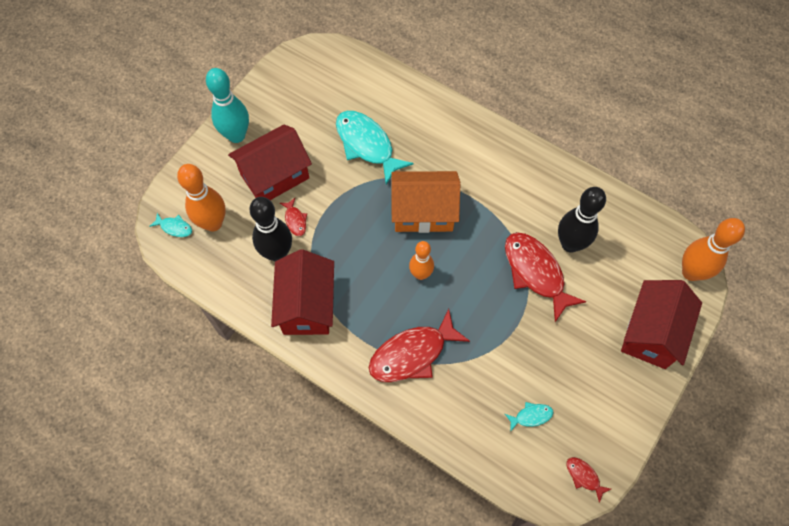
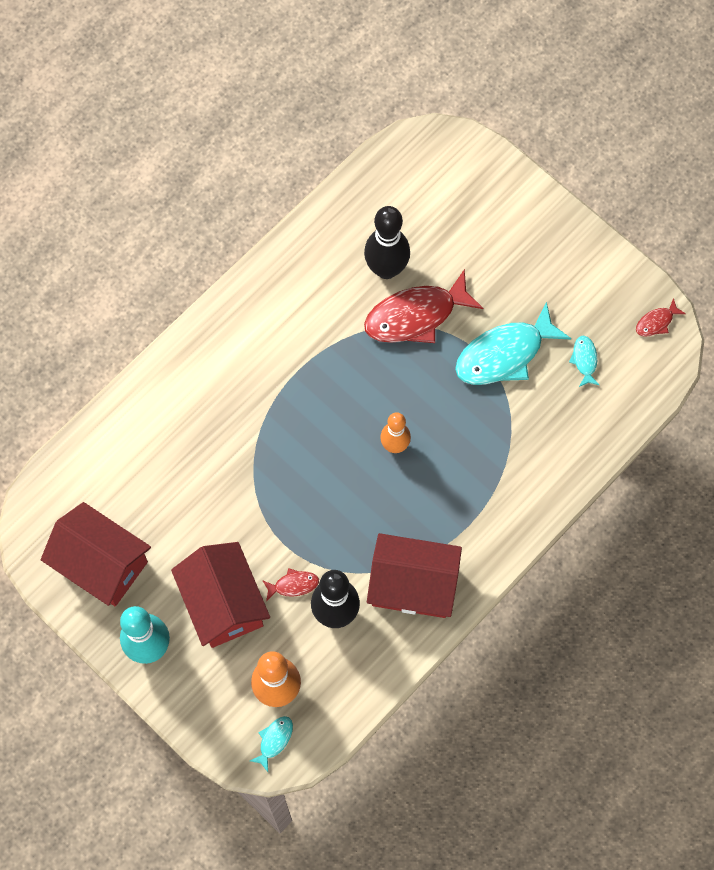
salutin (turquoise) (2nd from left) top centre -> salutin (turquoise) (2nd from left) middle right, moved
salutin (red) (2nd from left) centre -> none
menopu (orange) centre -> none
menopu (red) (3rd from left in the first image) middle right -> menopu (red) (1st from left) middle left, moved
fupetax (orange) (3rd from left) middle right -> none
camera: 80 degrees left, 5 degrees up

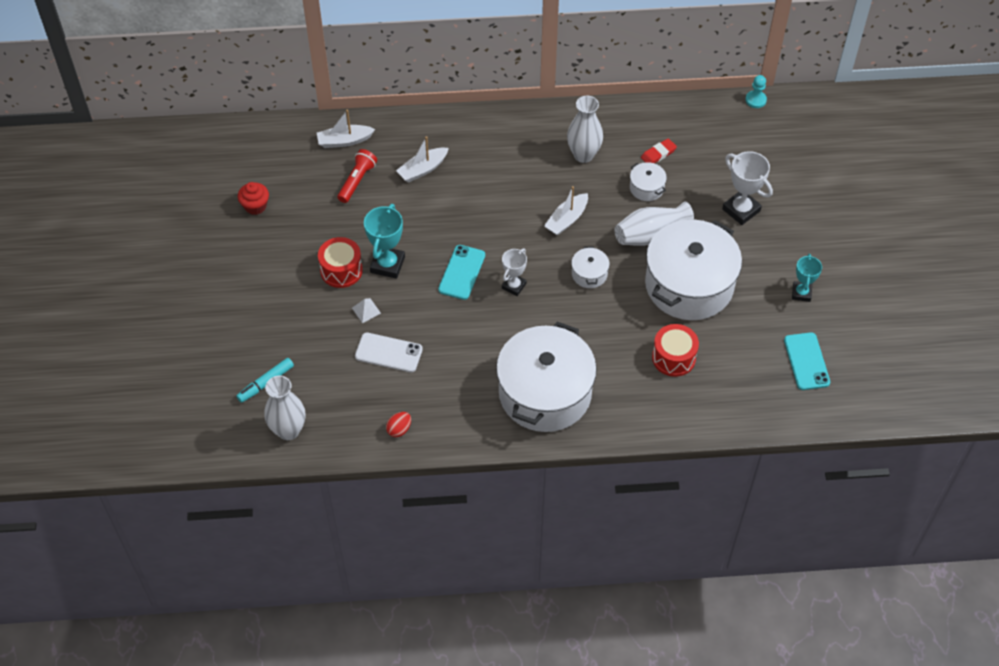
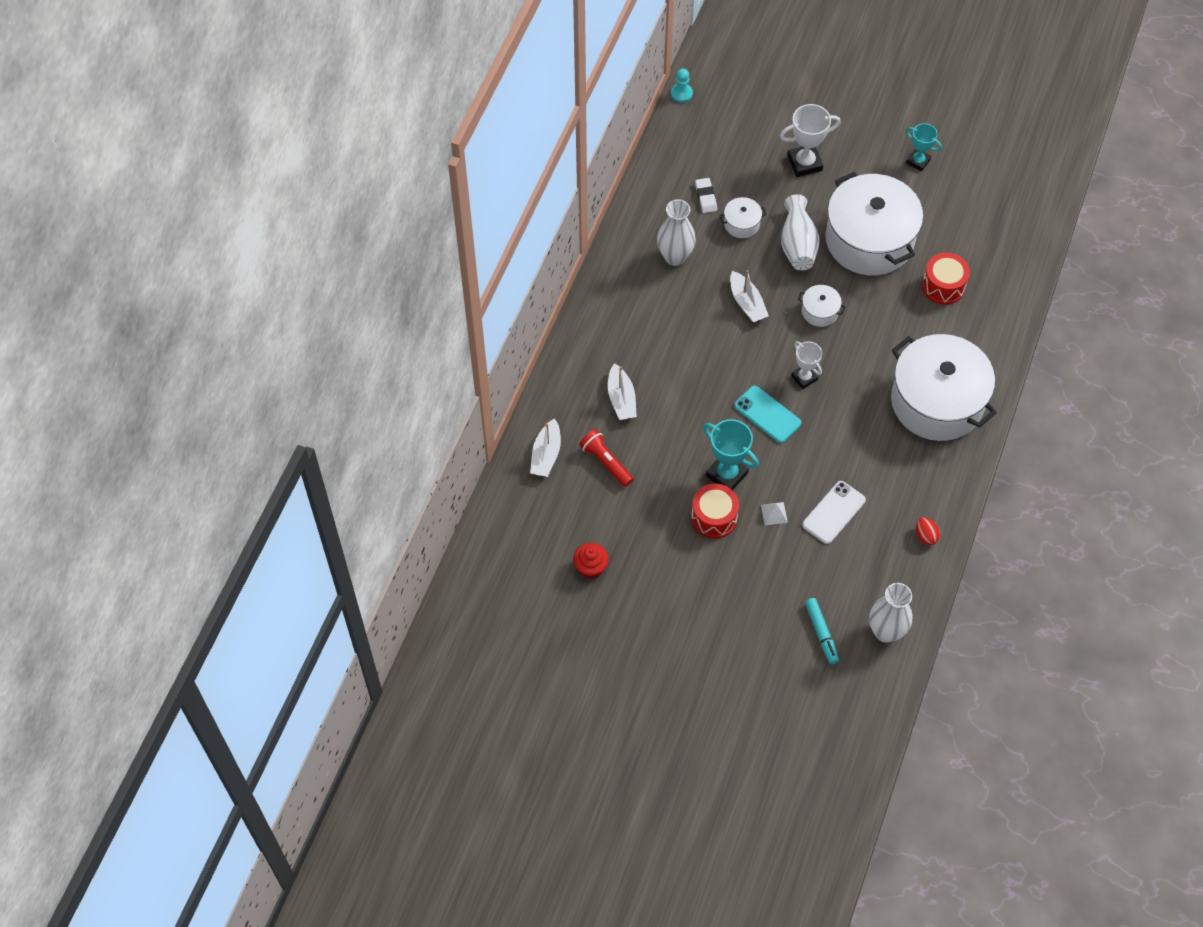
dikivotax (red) top centre -> dikivotax (white) top centre
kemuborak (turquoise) (2nd from left) middle right -> none
camera: 65 degrees left, 5 degrees up

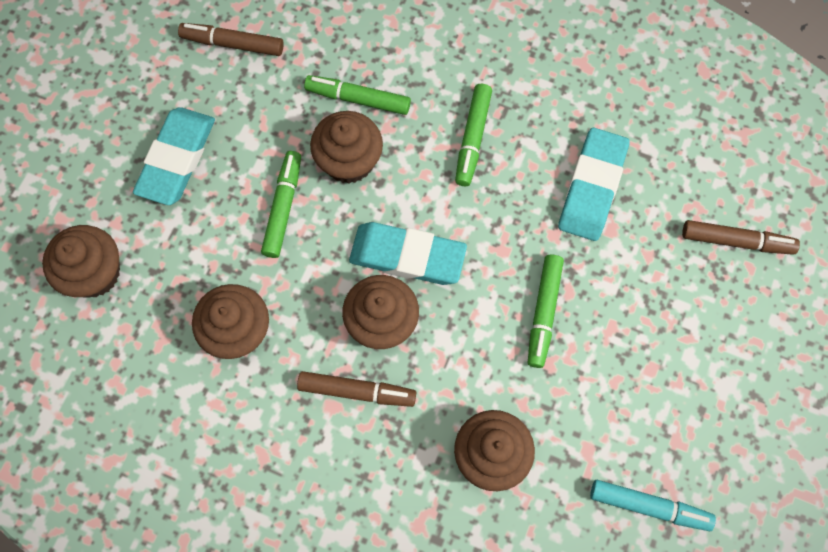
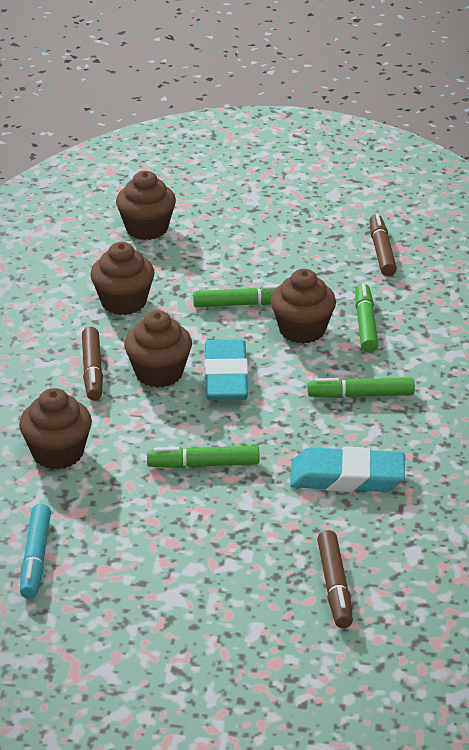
dikivotax (turquoise) (1st from left) top left -> none
camera: 75 degrees right, 35 degrees down

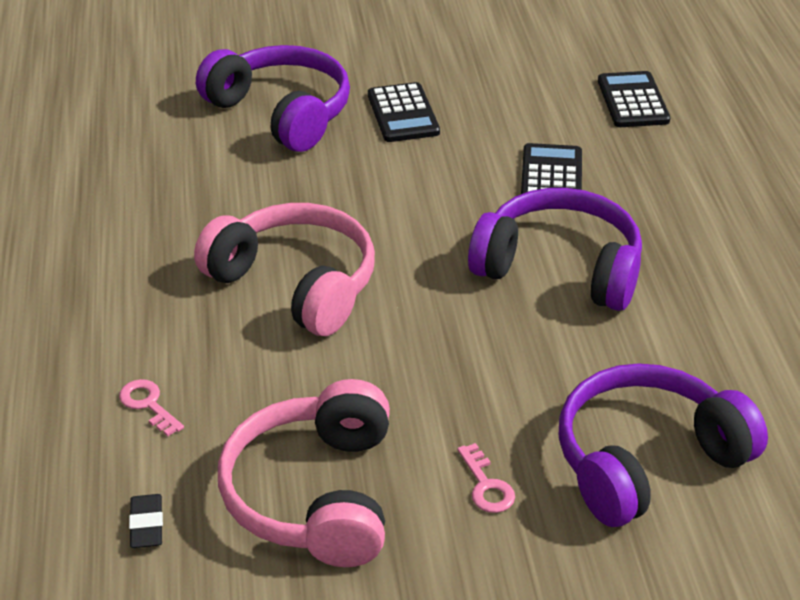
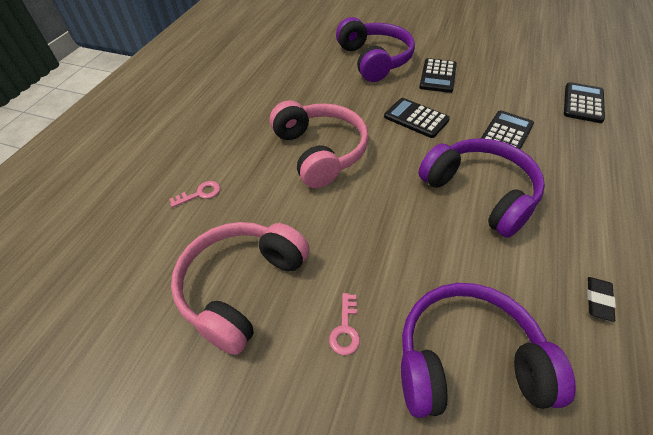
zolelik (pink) (1st from left) bottom left -> zolelik (pink) (1st from left) middle left, 75 degrees clockwise
dikivotax (black) bottom left -> dikivotax (black) bottom right, moved
none -> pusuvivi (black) (1st from left) top centre
camera: 30 degrees right, 10 degrees up

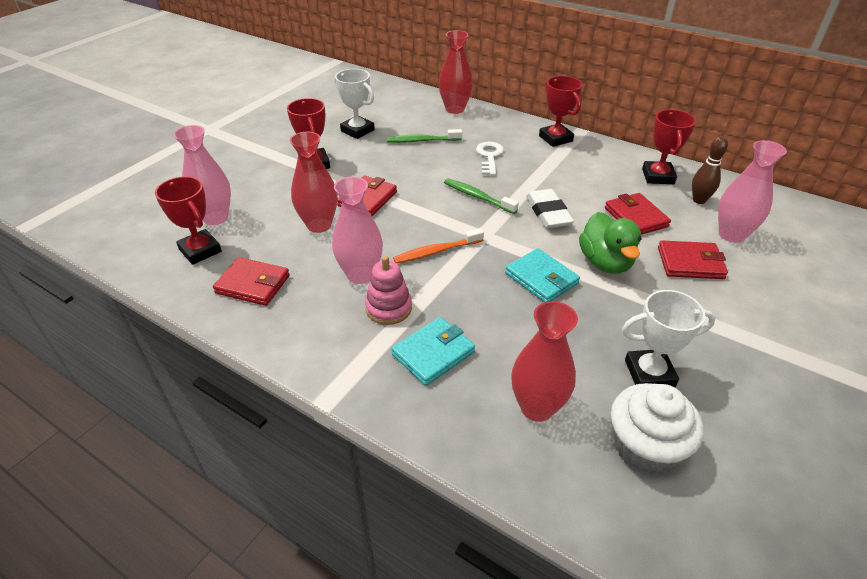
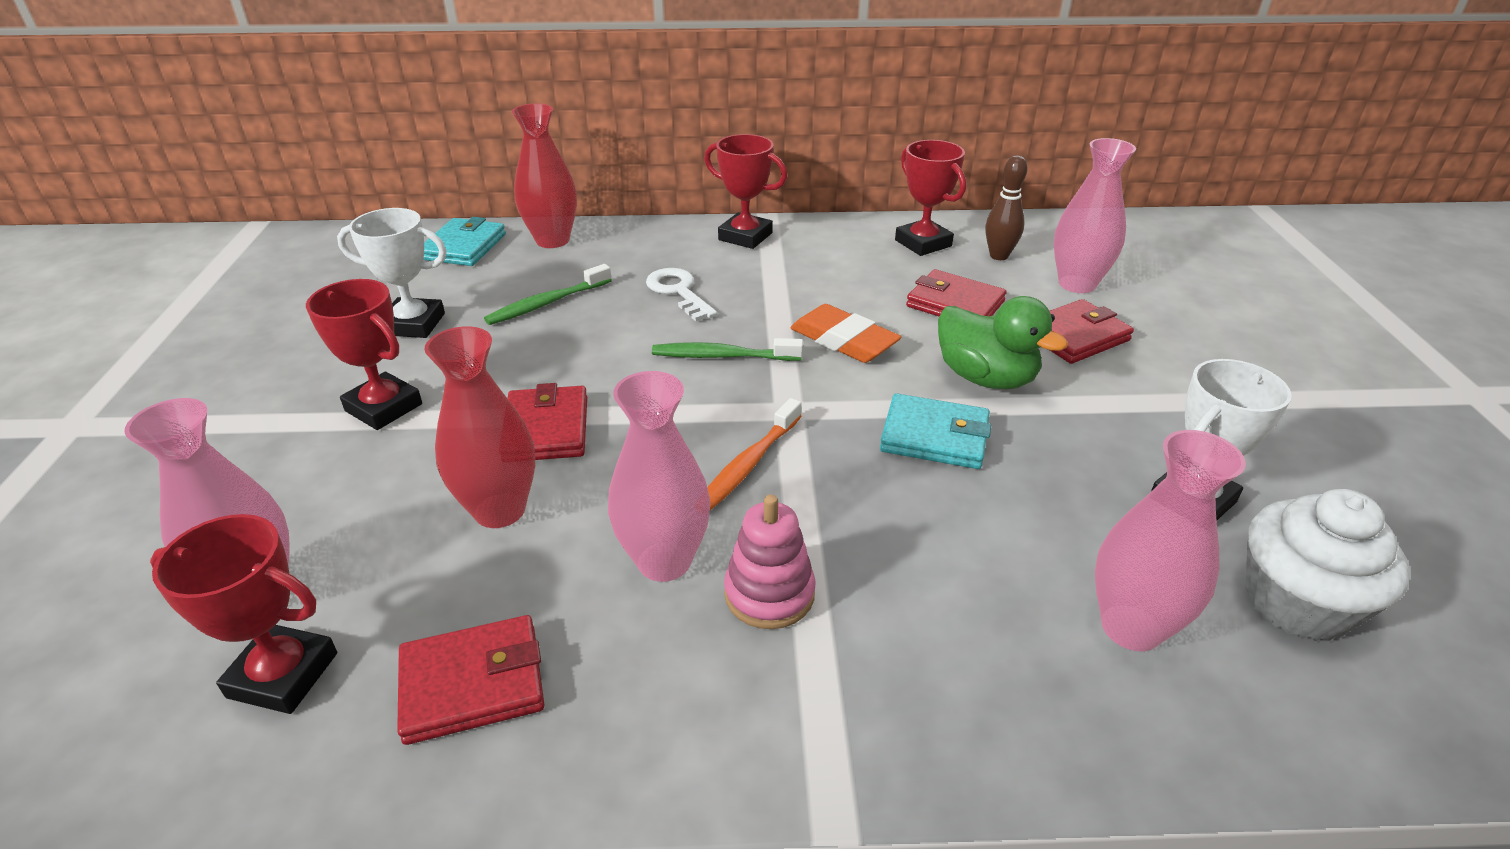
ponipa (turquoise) (1st from left) centre -> ponipa (turquoise) (1st from left) top left, moved
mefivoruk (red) (3rd from left) centre -> mefivoruk (pink) (4th from left) middle right
dikivotax (white) centre -> dikivotax (orange) centre
camera: 35 degrees left, 5 degrees down

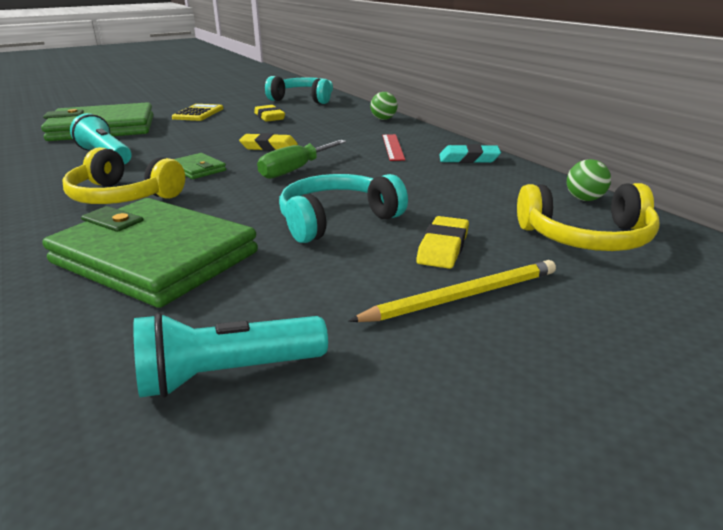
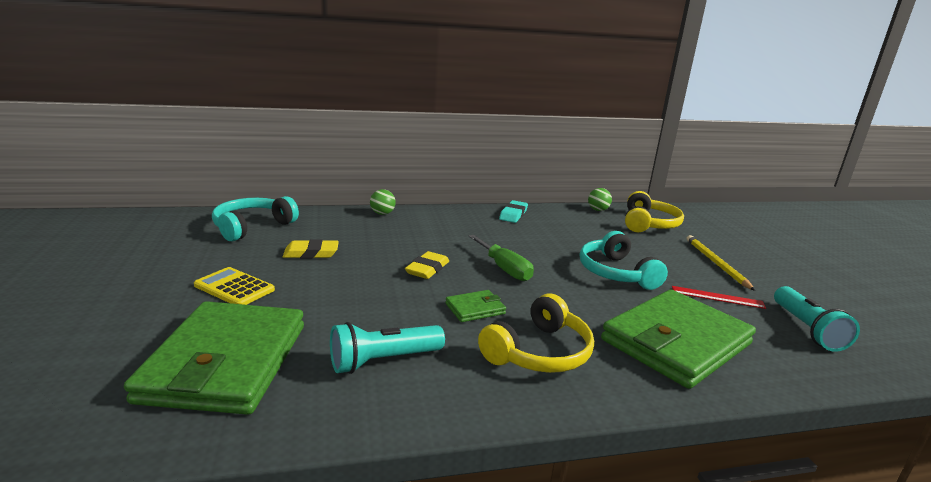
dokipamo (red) top centre -> dokipamo (red) middle right, moved
dikivotax (yellow) (3rd from left) centre -> none
camera: 75 degrees left, 5 degrees down

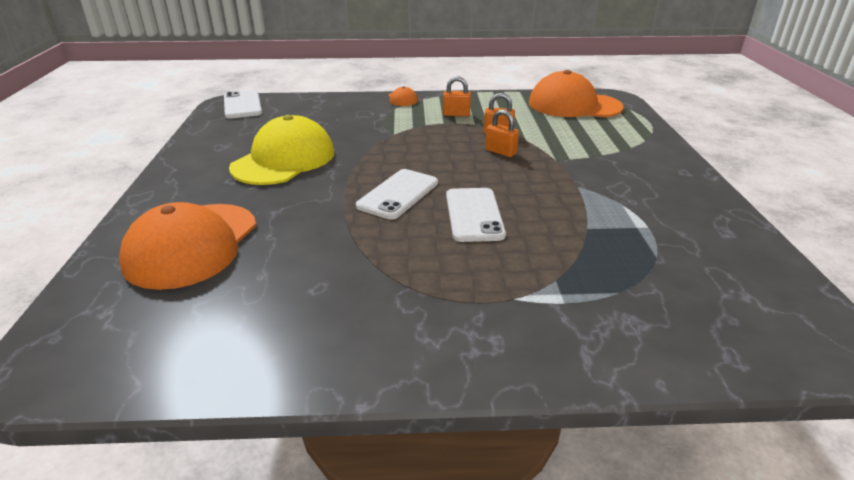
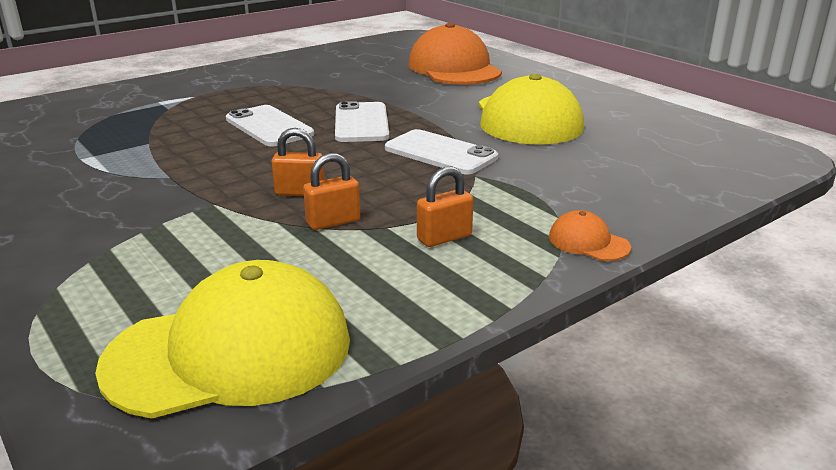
kemuborak (white) (1st from left in the first image) top left -> kemuborak (white) (3rd from left) top centre, moved
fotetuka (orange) (3rd from left) top right -> fotetuka (yellow) (1st from left) bottom left
camera: 145 degrees right, 5 degrees down

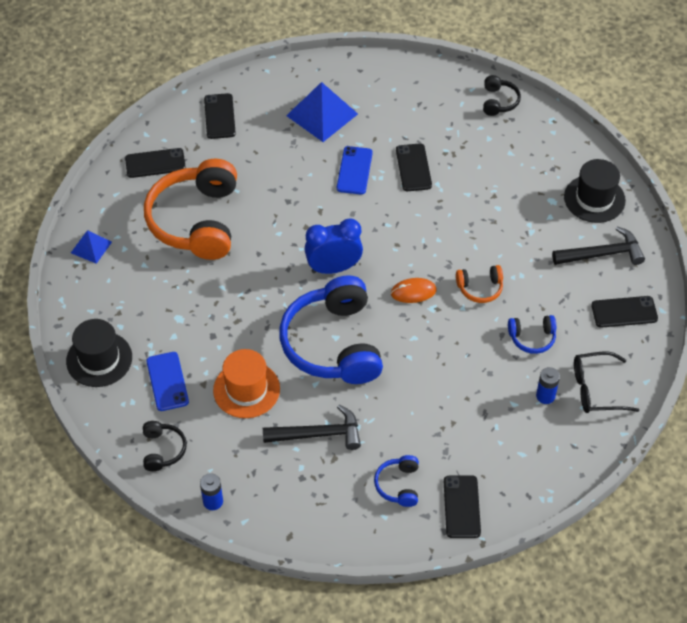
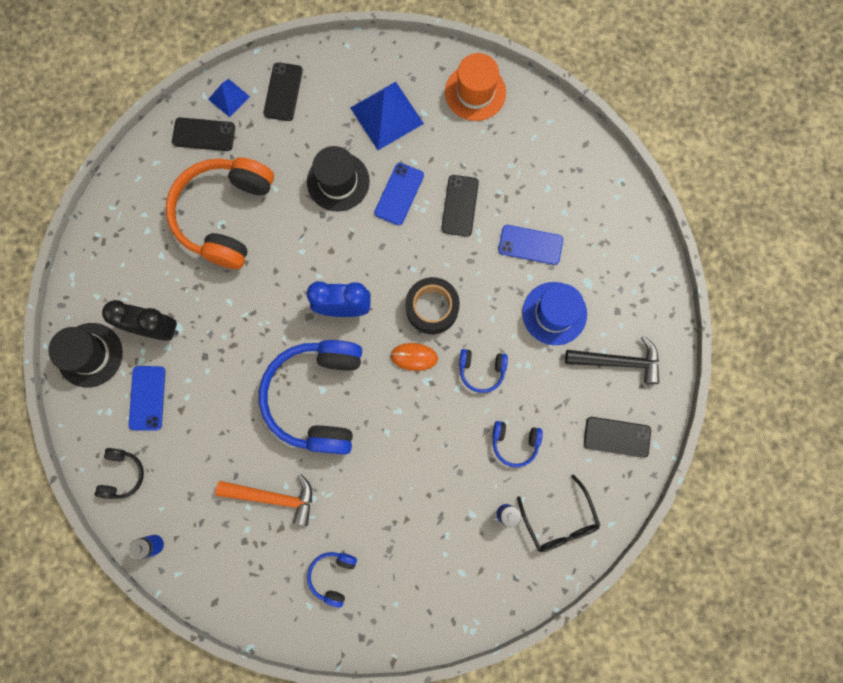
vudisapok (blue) (1st from left) middle left -> vudisapok (blue) (1st from left) top left, moved
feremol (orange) centre -> feremol (orange) top centre, moved
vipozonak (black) (1st from left) bottom centre -> vipozonak (orange) bottom left
kemuborak (black) (4th from left) bottom right -> none
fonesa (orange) (2nd from left) middle right -> fonesa (blue) (3rd from left) centre
fonesa (black) (2nd from left) top right -> none
feremol (black) (2nd from left) top right -> feremol (black) (2nd from left) top centre, moved
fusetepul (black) middle right -> fusetepul (black) bottom centre, 120 degrees counterclockwise
none -> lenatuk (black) middle left
none -> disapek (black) centre
none -> kemuborak (blue) (3rd from left) centre
none -> feremol (blue) centre
camera: 15 degrees right, 25 degrees up

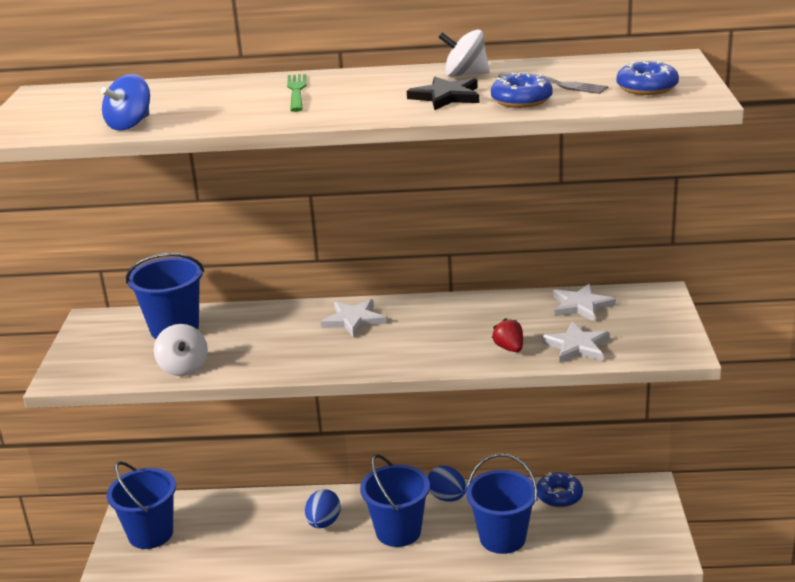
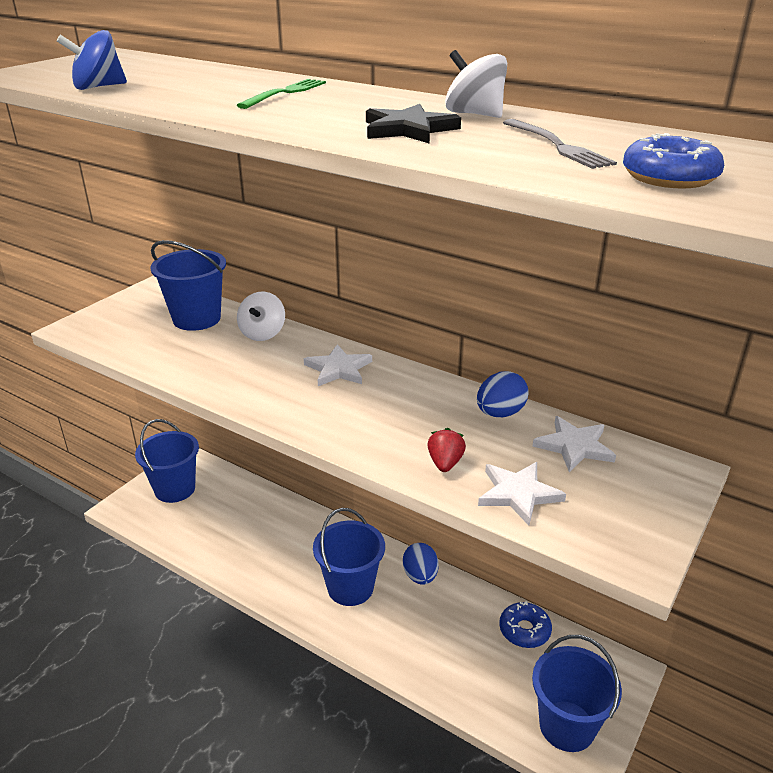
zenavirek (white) (1st from left) middle left -> zenavirek (white) (1st from left) centre, moved
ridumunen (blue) (1st from left in the first image) bottom centre -> ridumunen (blue) (2nd from left) centre, moved
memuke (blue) (4th from left) bottom centre -> memuke (blue) (4th from left) bottom right, moved
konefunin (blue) (1st from left) top centre -> none
camera: 30 degrees right, 5 degrees up

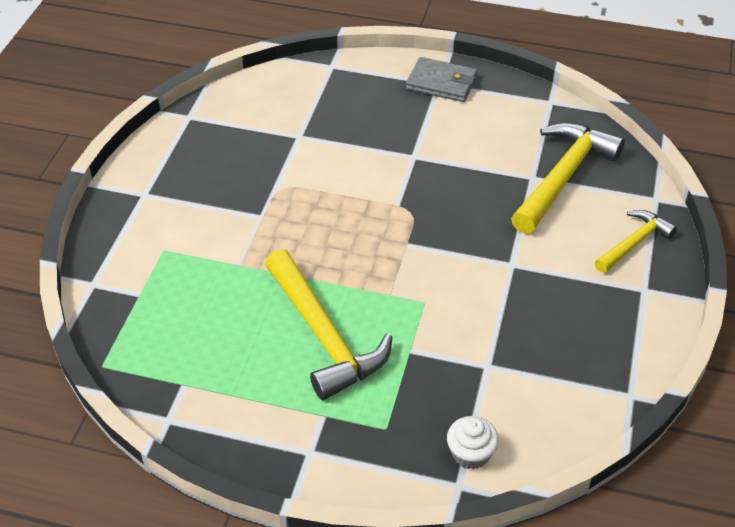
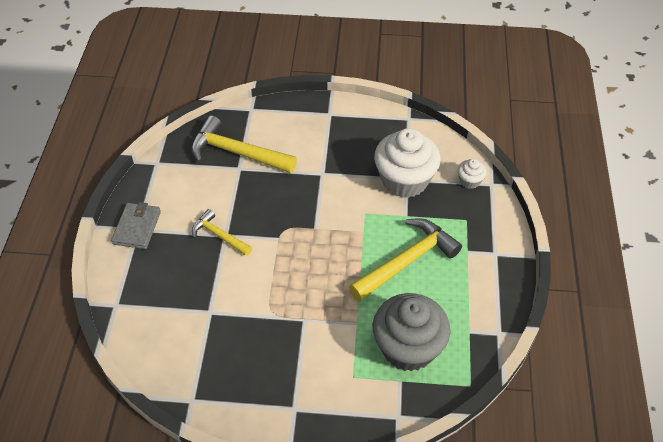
vipozonak (yellow) (3rd from left in the first image) middle right -> vipozonak (yellow) (1st from left) centre, moved
none -> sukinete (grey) bottom centre
none -> sukinete (white) (1st from left) centre
camera: 100 degrees left, 5 degrees up

